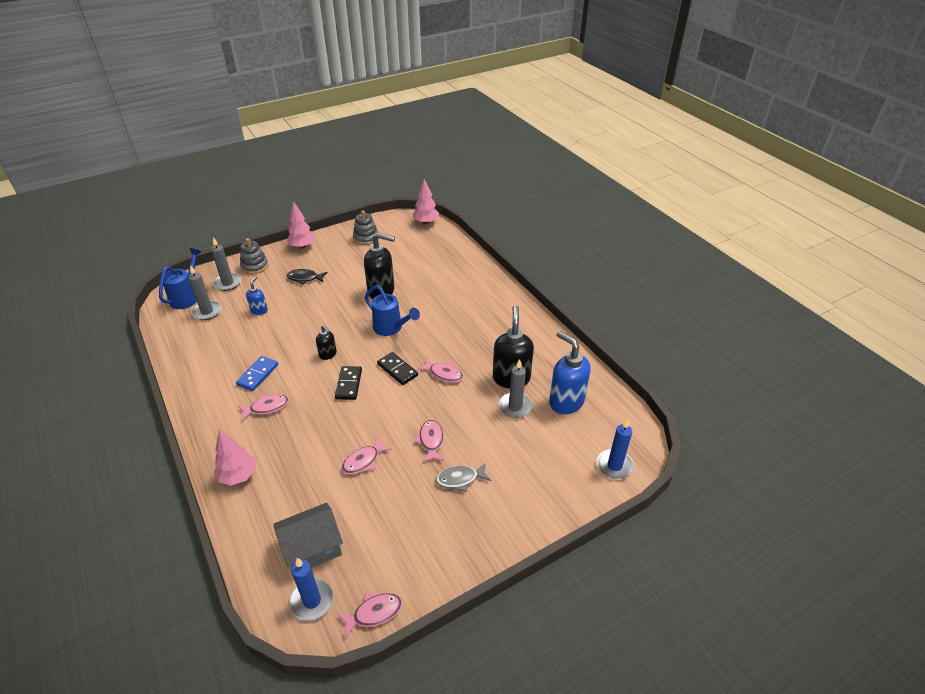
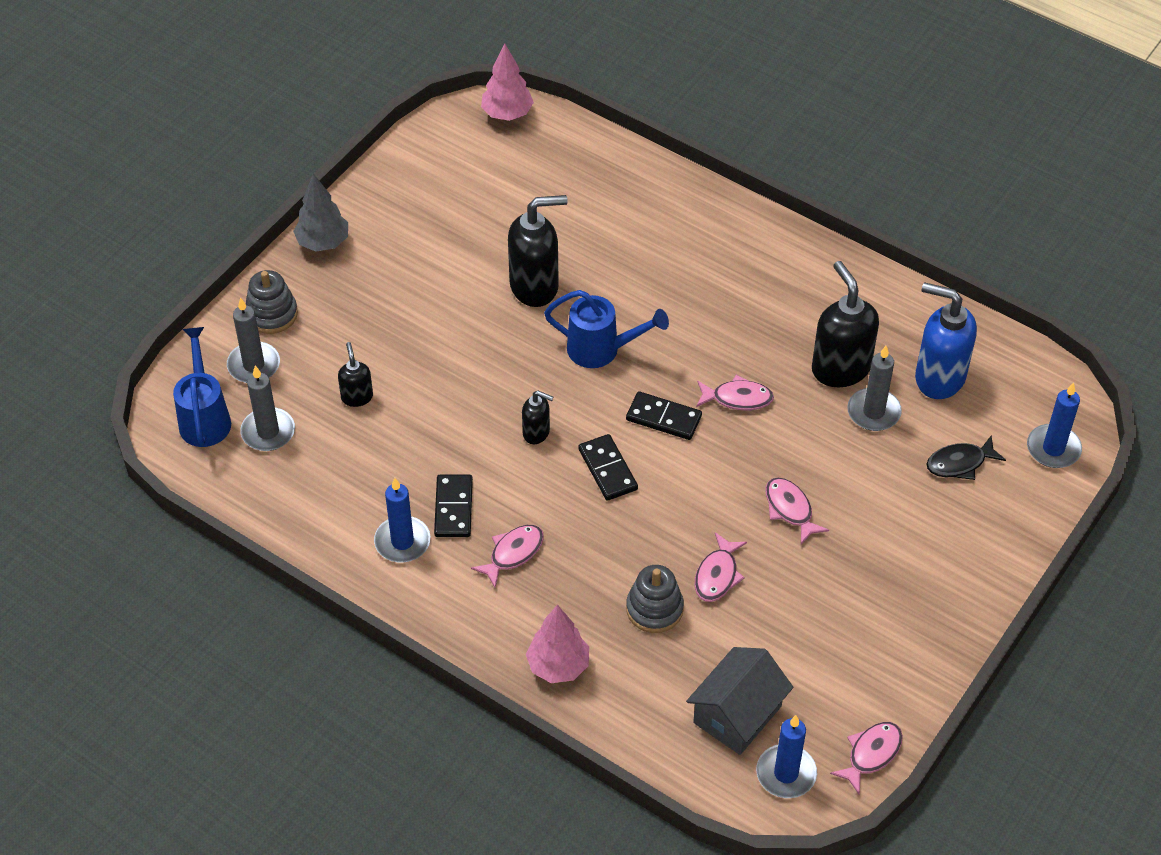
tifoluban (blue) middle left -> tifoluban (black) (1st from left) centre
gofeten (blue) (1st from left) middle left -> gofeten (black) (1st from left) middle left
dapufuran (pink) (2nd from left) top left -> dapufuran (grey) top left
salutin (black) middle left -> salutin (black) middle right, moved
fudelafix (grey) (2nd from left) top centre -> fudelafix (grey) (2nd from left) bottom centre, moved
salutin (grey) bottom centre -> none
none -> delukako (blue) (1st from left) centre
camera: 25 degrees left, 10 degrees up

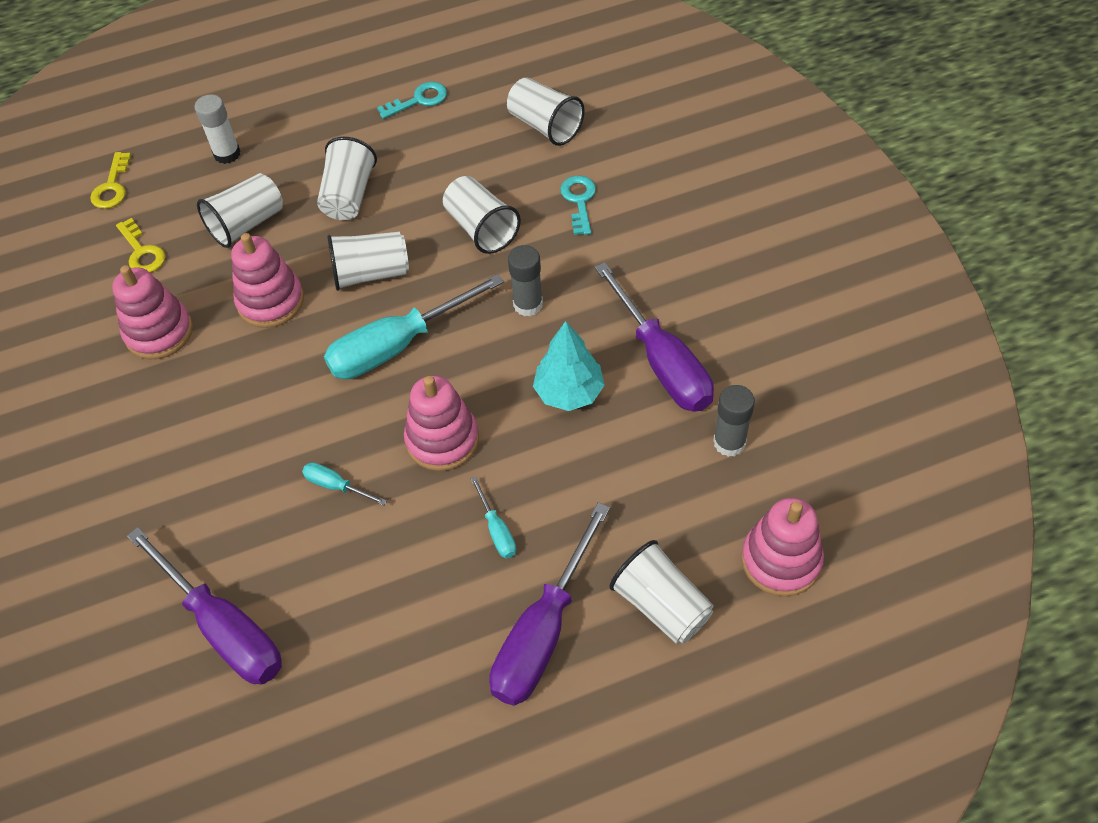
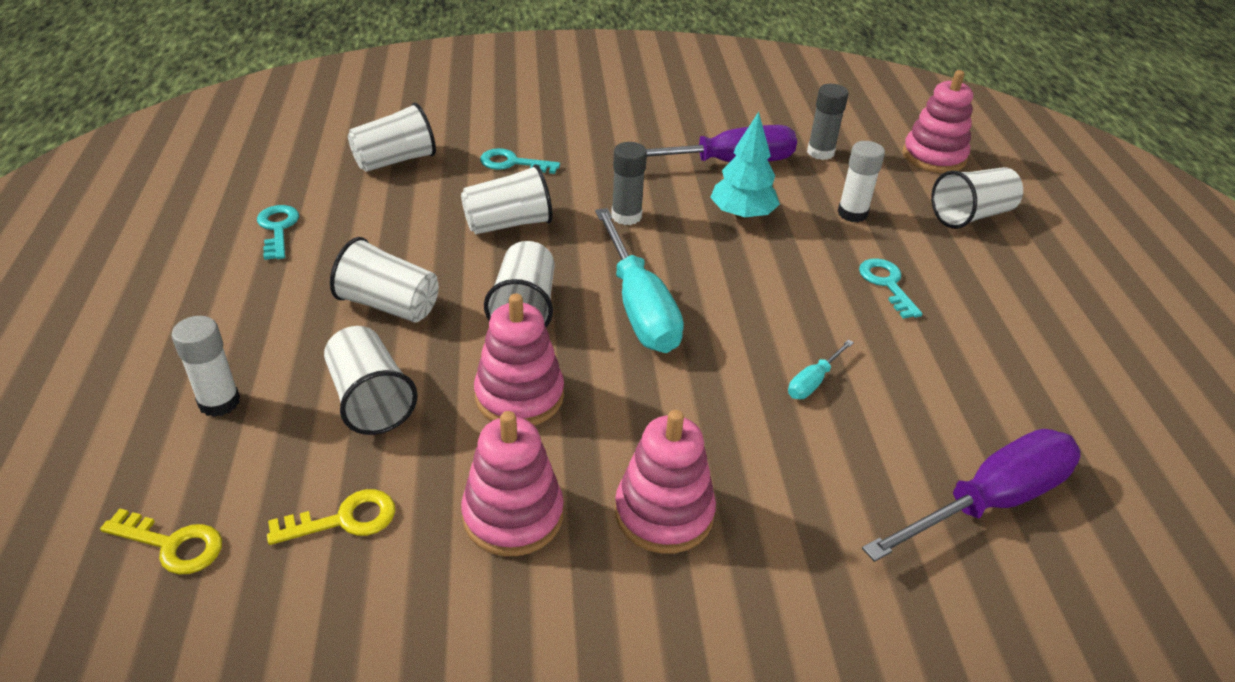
fudelafix (pink) (3rd from left) centre -> fudelafix (pink) (3rd from left) bottom centre, moved
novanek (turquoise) (3rd from left) centre -> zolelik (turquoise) (3rd from left) middle right
novanek (purple) (2nd from left) bottom centre -> none
none -> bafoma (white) (2nd from left) top right
camera: 80 degrees left, 15 degrees down

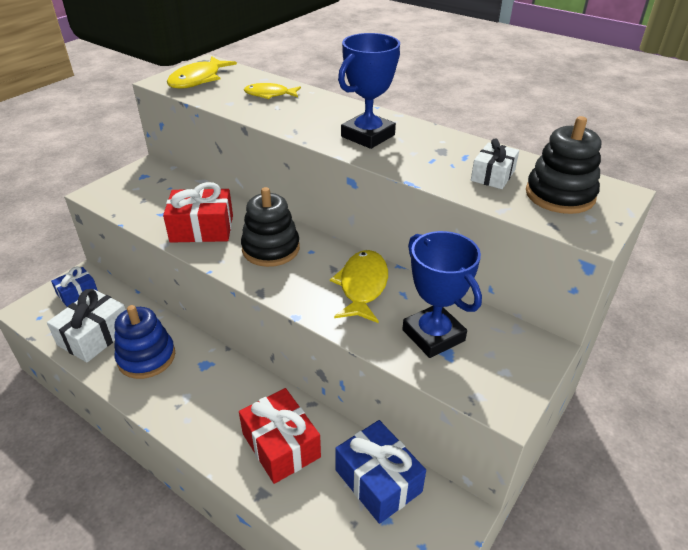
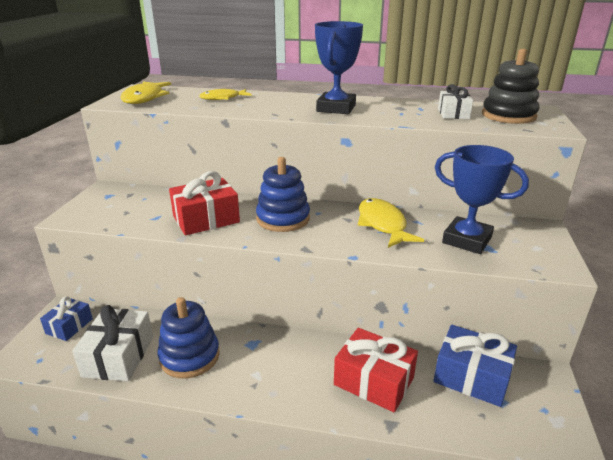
fudelafix (black) (1st from left) centre -> fudelafix (blue) (2nd from left) centre
camera: 25 degrees left, 10 degrees down

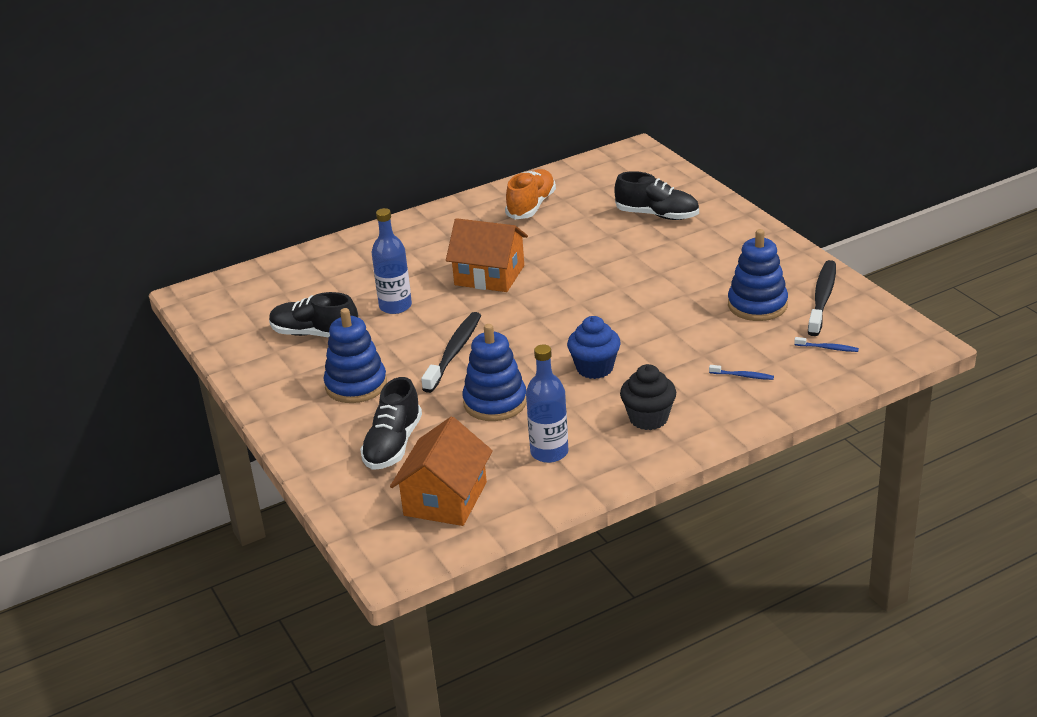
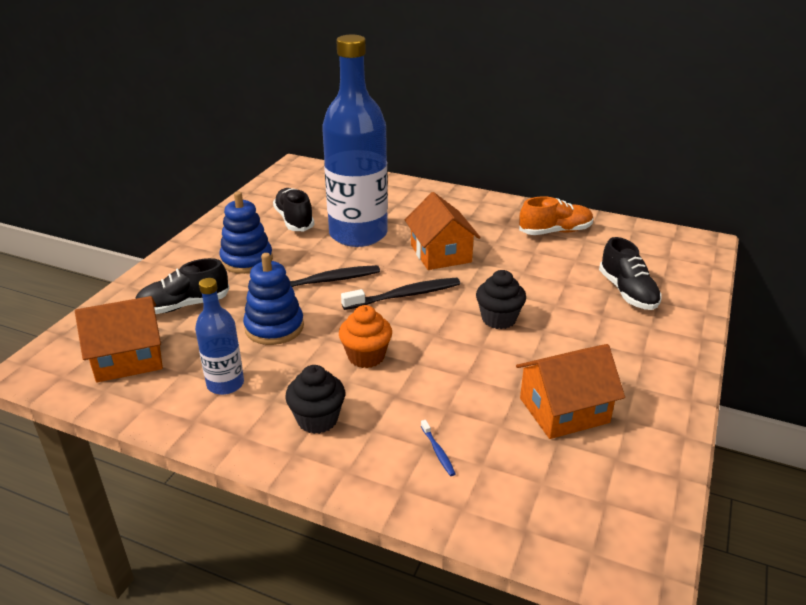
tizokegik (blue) (1st from left in the first image) centre -> tizokegik (blue) (2nd from left) top centre, x2.10
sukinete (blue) centre -> sukinete (orange) centre
fudelafix (blue) (3rd from left) middle right -> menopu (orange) (3rd from left) middle right
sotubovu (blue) (2nd from left) middle right -> none
sotubovu (black) (2nd from left) middle right -> sotubovu (black) (2nd from left) centre, moved
none -> sukinete (black) (2nd from left) centre
camera: 50 degrees right, 0 degrees up

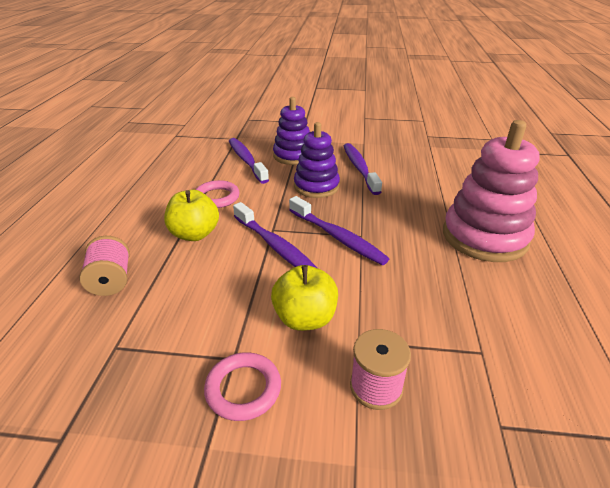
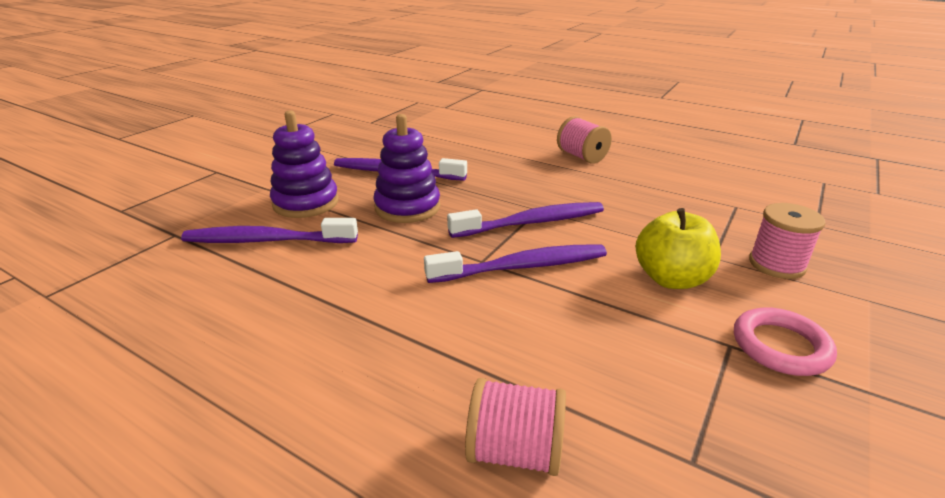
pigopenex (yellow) (1st from left) middle left -> none
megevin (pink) (1st from left) centre -> none
fudelafix (pink) middle right -> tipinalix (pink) (2nd from left) top centre
camera: 65 degrees left, 5 degrees down

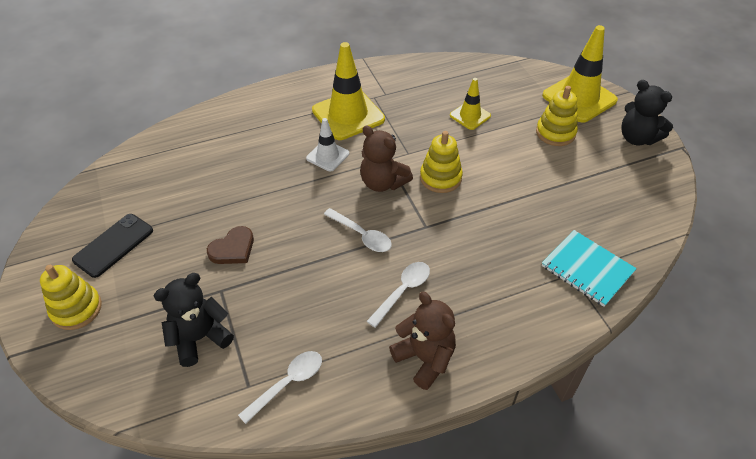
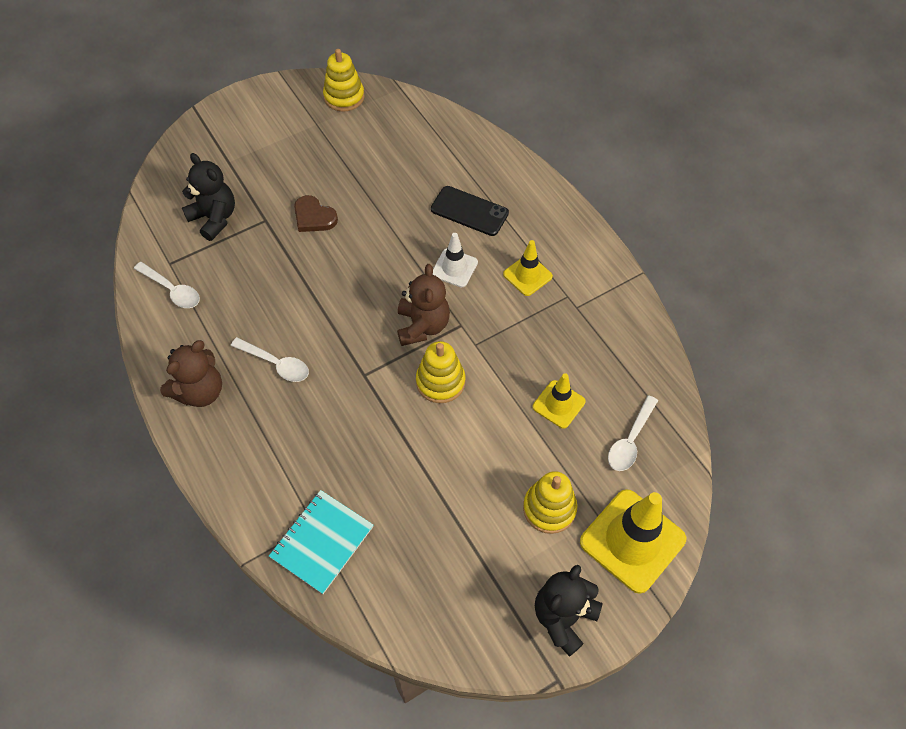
fudelafix (yellow) (1st from left) middle left -> fudelafix (yellow) (1st from left) top centre, moved
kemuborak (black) middle left -> kemuborak (black) top centre, moved
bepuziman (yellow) (1st from left) top centre -> bepuziman (yellow) (1st from left) centre, x0.55
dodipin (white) (2nd from left in the first image) centre -> dodipin (white) (3rd from left) middle right, moved
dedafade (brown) (1st from left in the first image) centre -> dedafade (brown) (2nd from left) centre, 150 degrees clockwise
camera: 80 degrees right, 10 degrees up

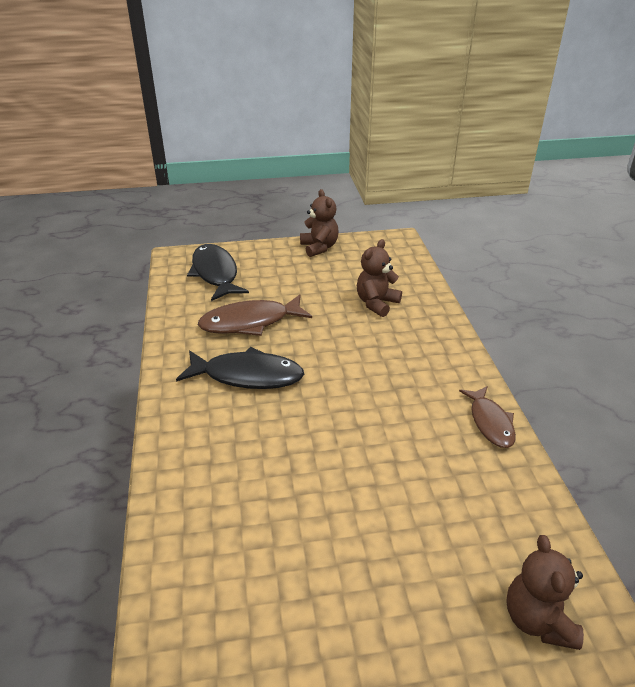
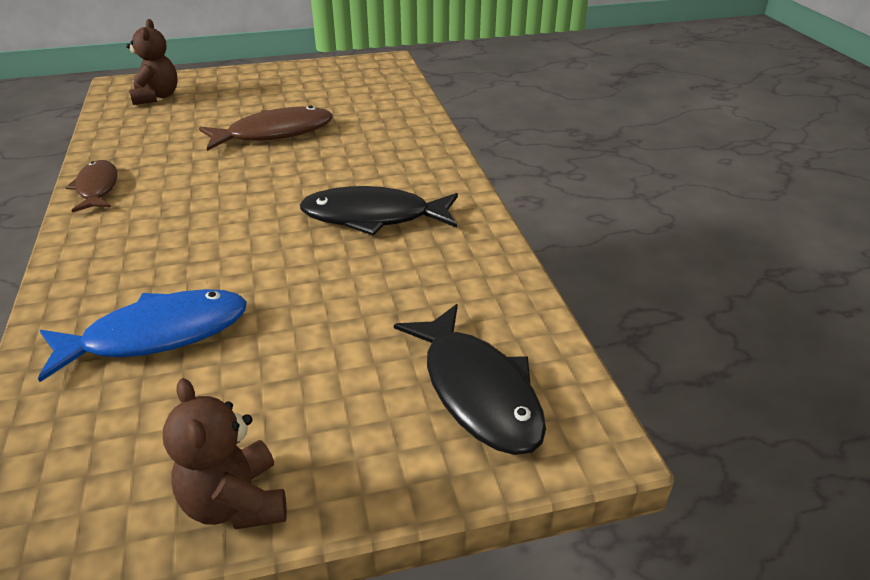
salutin (brown) (1st from left in the first image) centre -> salutin (brown) (2nd from left) top left, moved
dedafade (brown) (2nd from left) centre -> salutin (blue) middle left
camera: 175 degrees right, 0 degrees up

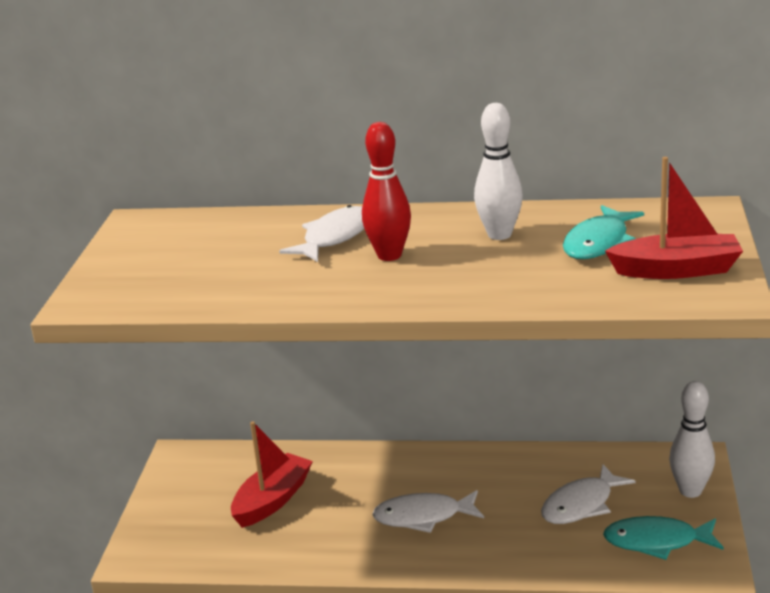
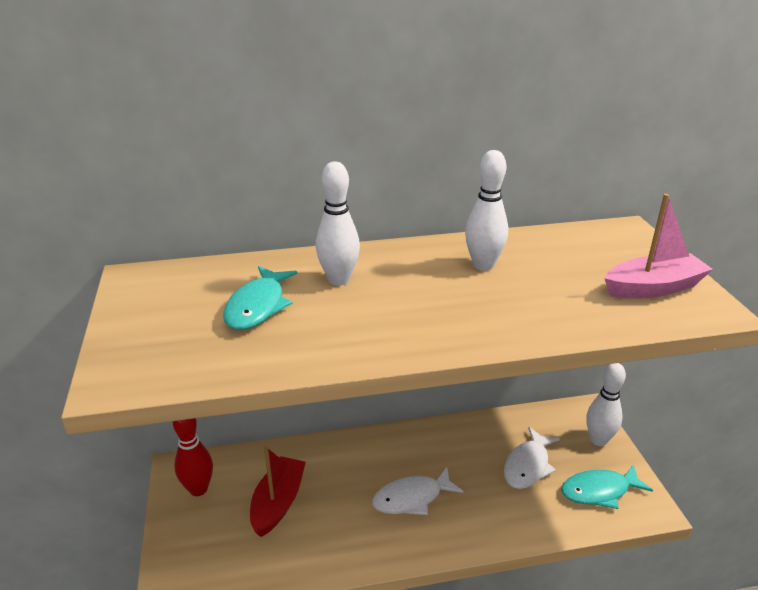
salutin (white) (1st from left) centre -> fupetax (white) (1st from left) centre
fupetax (red) top centre -> fupetax (red) bottom left, moved
salutin (turquoise) (1st from left) middle right -> salutin (turquoise) (1st from left) centre, moved
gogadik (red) (2nd from left) middle right -> gogadik (pink) middle right
camera: 20 degrees left, 5 degrees up

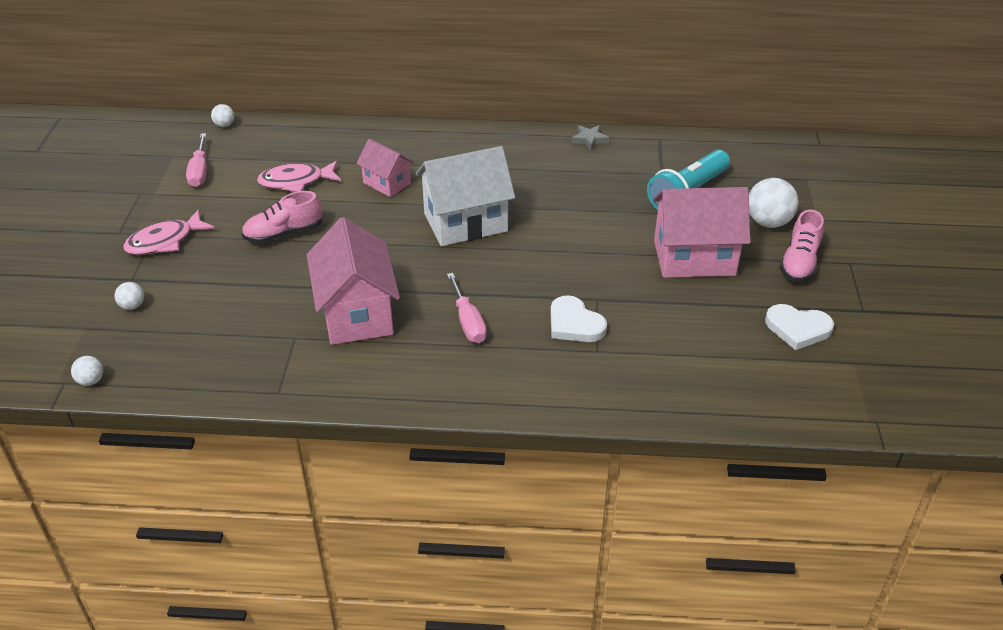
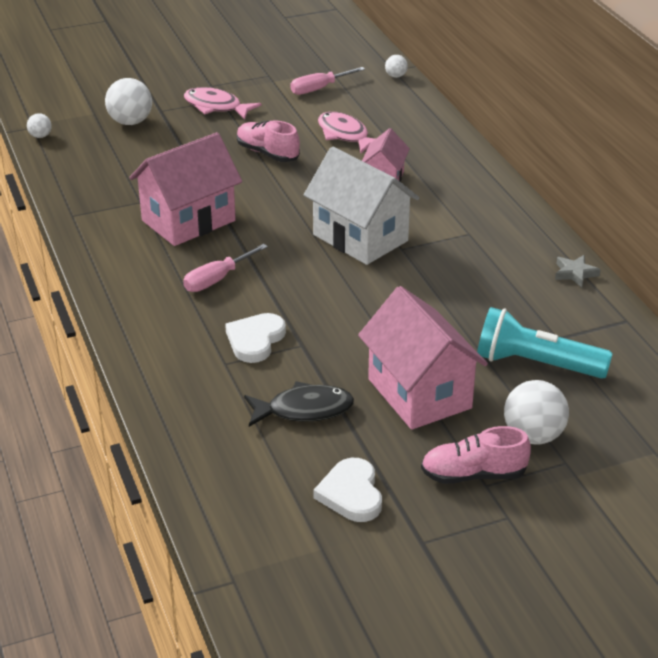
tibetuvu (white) (2nd from left) middle left -> tibetuvu (white) (2nd from left) top left, x1.94
none -> salutin (black) centre
camera: 65 degrees right, 5 degrees down

